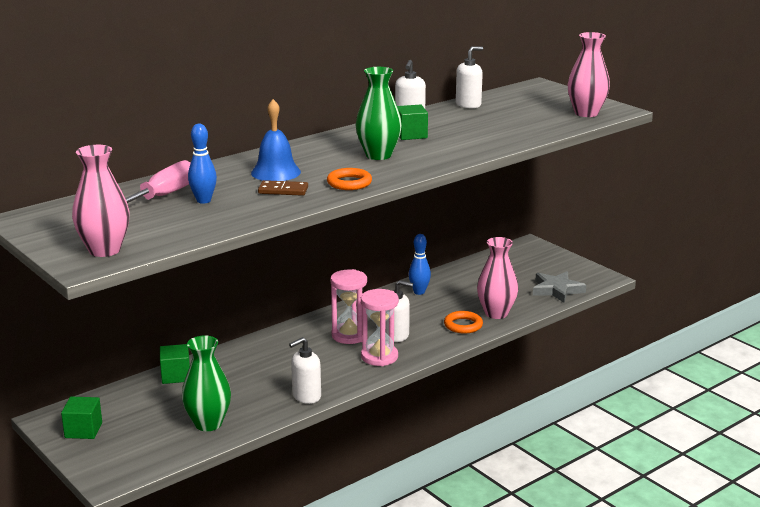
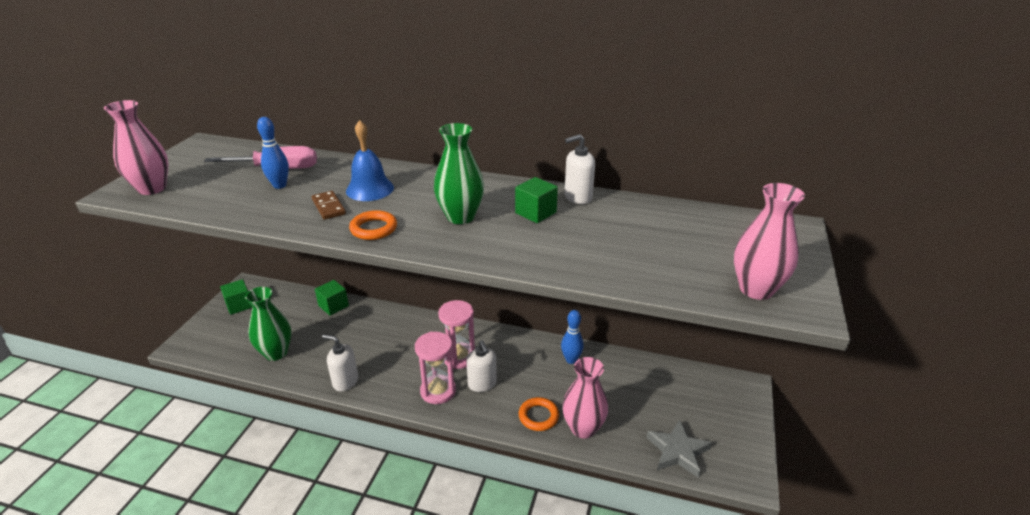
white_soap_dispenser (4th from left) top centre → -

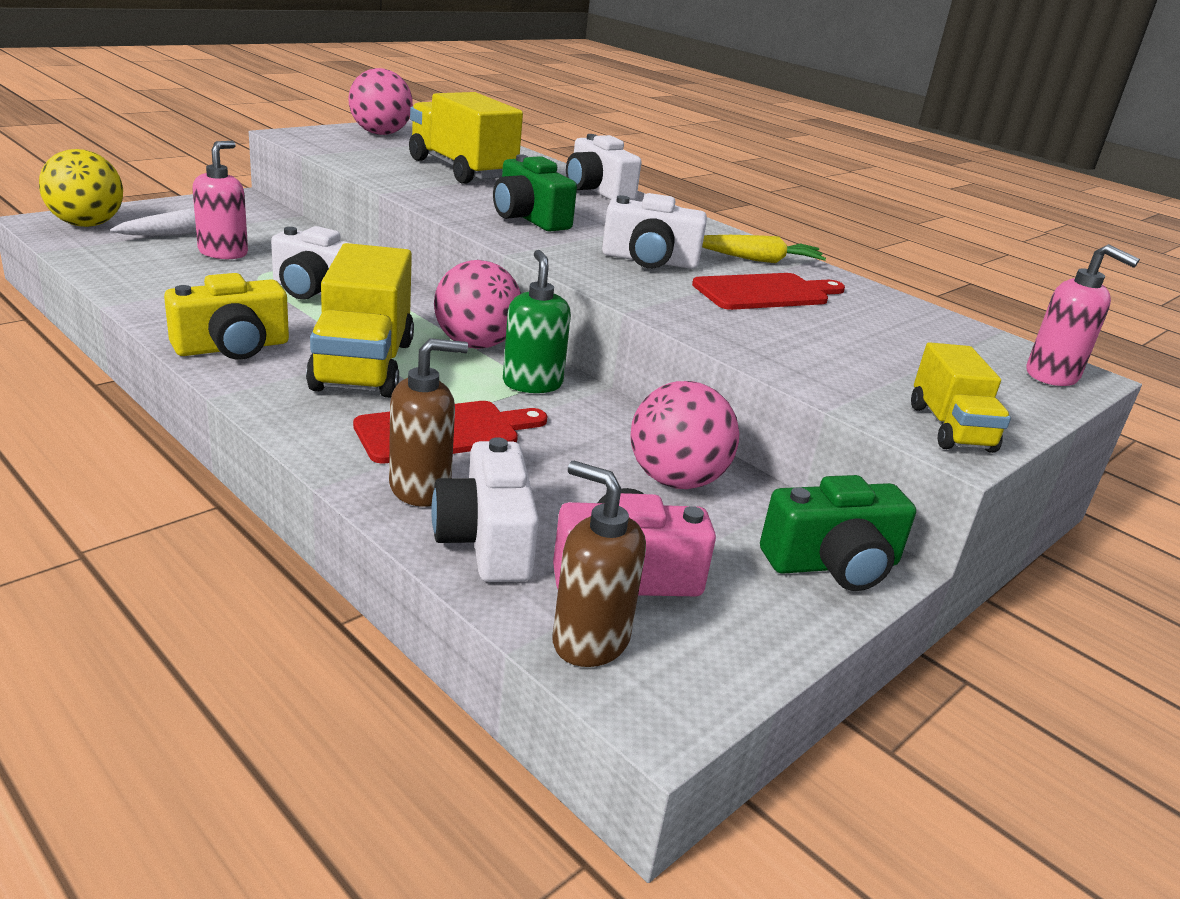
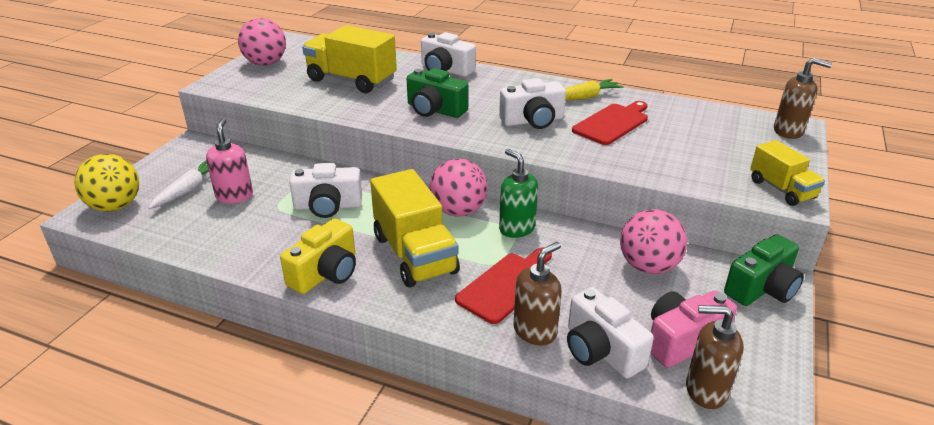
pink_soap_dispenser (2nd from left) middle right → brown_soap_dispenser (3rd from left) top right

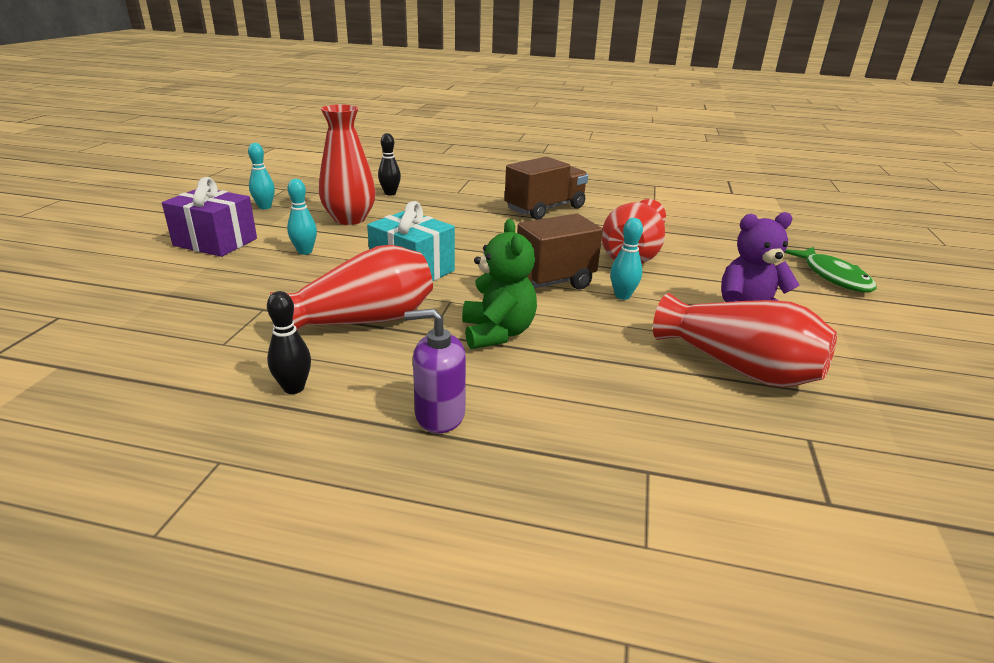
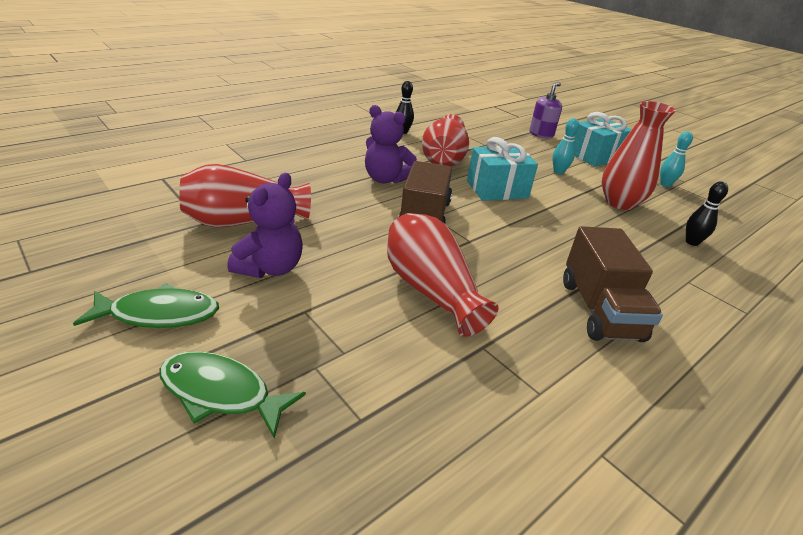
turquoise_bowling_pin (3rd from left) centre → -
- → green_fish (1st from left) middle left
purple_soap_dispenser centre → purple_soap_dispenser top right, move
purple_gift top left → turquoise_gift (2nd from left) top right
green_teddy_bear centre → purple_teddy_bear (2nd from left) top centre

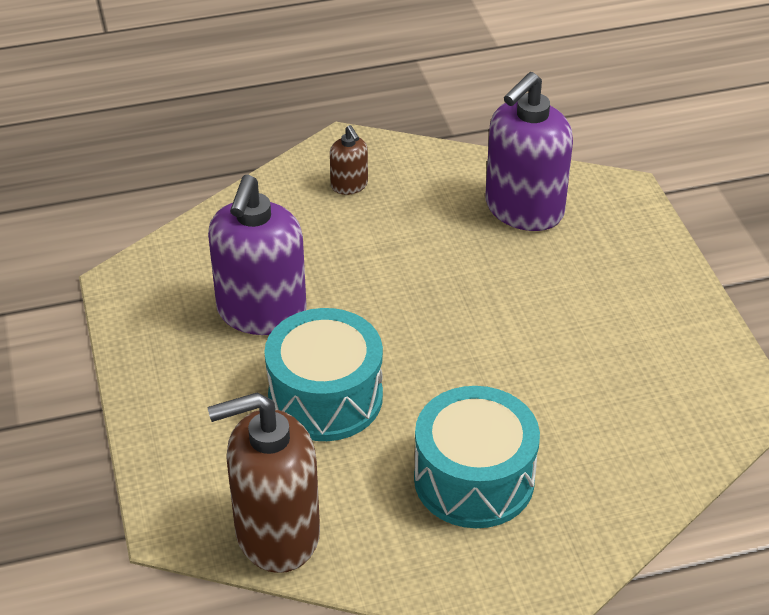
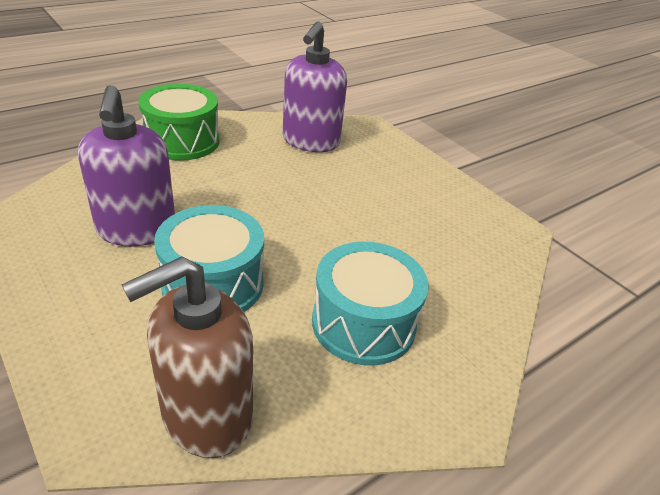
brown_soap_dispenser (2nd from left) top centre → green_drum top left

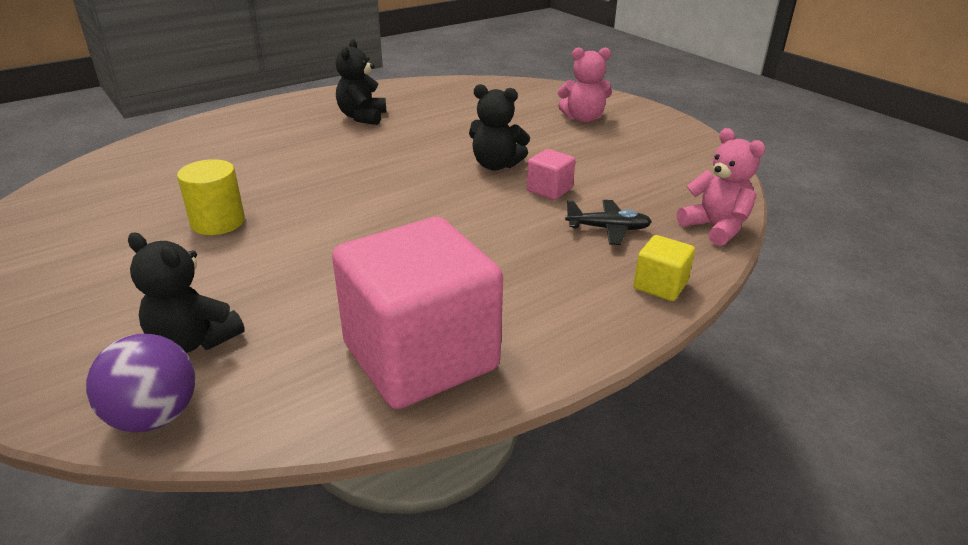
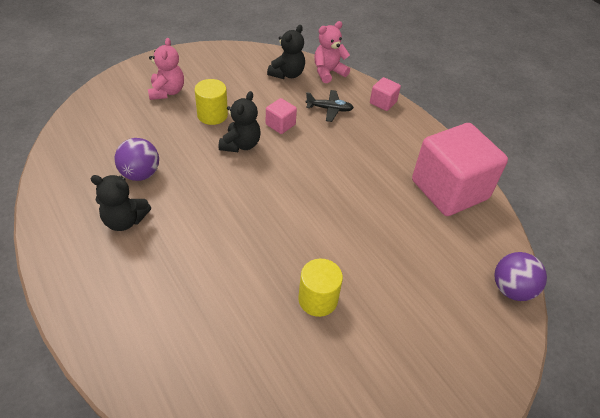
- → purple_ball (1st from left) middle left
- → yellow_cylinder (1st from left) top centre
black_teddy_bear (1st from left in the first image) middle left → black_teddy_bear (3rd from left) top centre, move
yellow_cube middle right → pink_cube (2nd from left) top centre
black_plane centre → black_plane top centre, 90 degrees clockwise

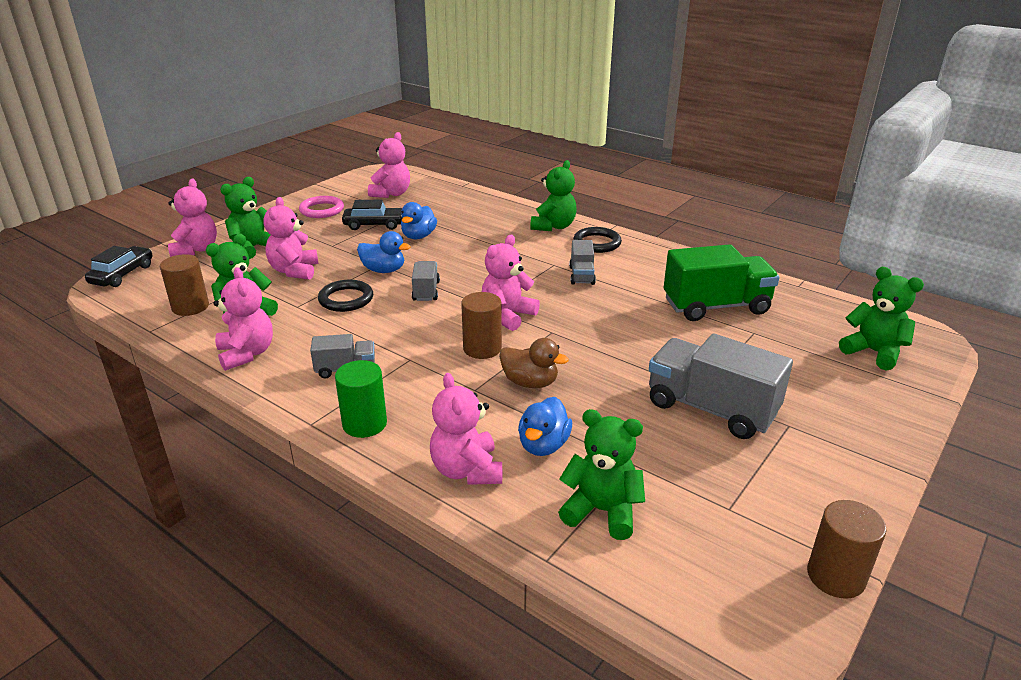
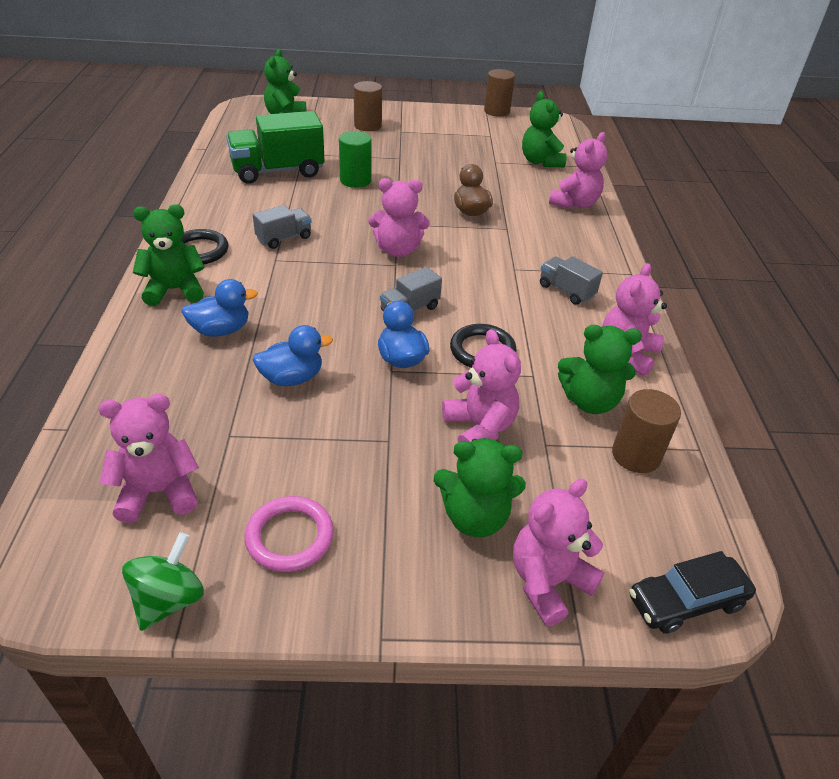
black_car (2nd from left) top centre → -
grey_truck (4th from left) middle right → -
- → green_spinning_top bottom left
green_cylinder centre → green_cylinder top centre, move
brown_cylinder (2nd from left in the first image) centre → brown_cylinder (1st from left) top centre, move
blue_duck (3rd from left in the first image) centre → blue_duck (1st from left) middle left, move
pink_teddy_bear (3rd from left) middle left → pink_teddy_bear (3rd from left) centre, 75 degrees counterclockwise
green_truck middle right → green_truck top left, 60 degrees counterclockwise

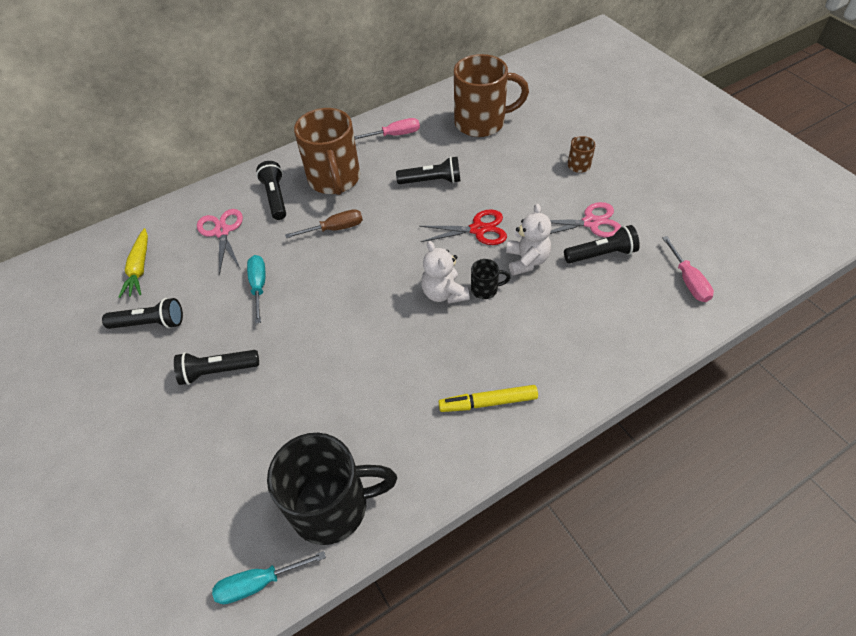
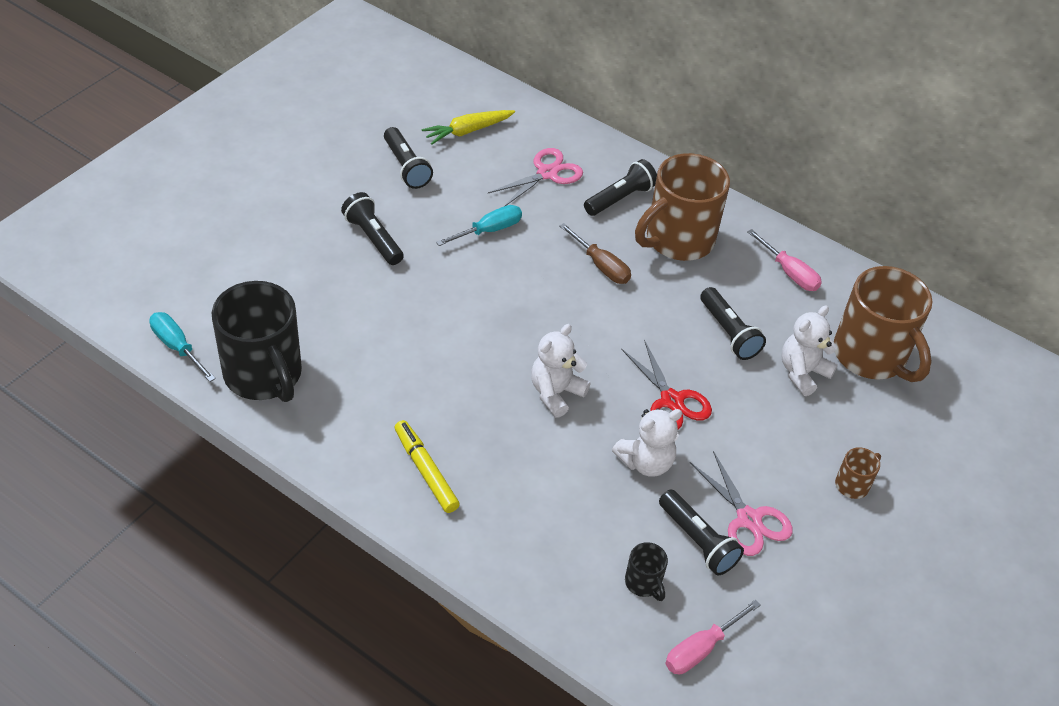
- → white_teddy_bear (3rd from left) middle right
black_mug (2nd from left) centre → black_mug (2nd from left) bottom centre, move

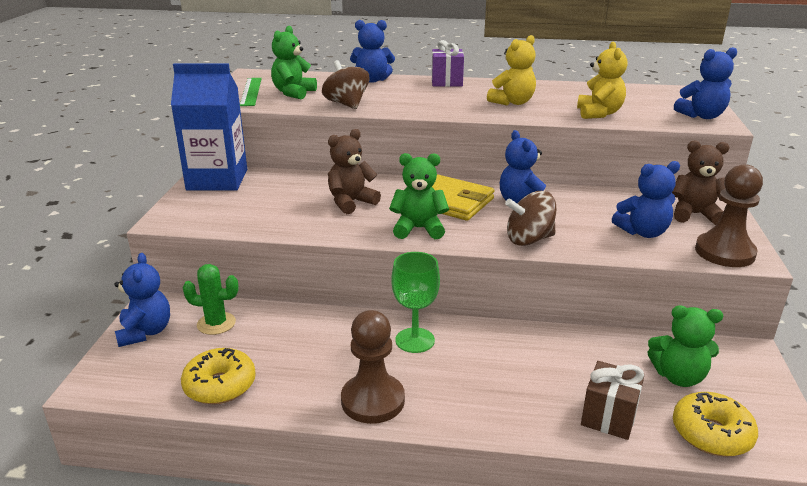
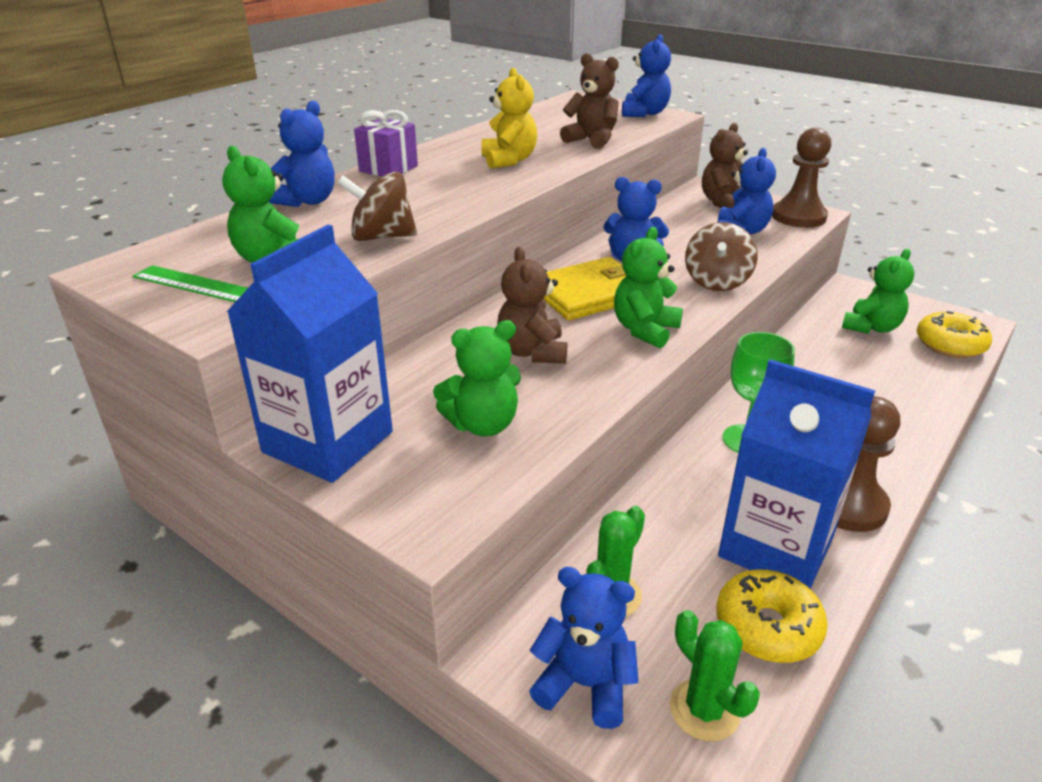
brown_gift bottom right → -
- → green_teddy_bear (2nd from left) centre
- → green_cactus (2nd from left) bottom right
- → blue_carton (2nd from left) middle right
yellow_teddy_bear (2nd from left) top right → brown_teddy_bear (2nd from left) top centre

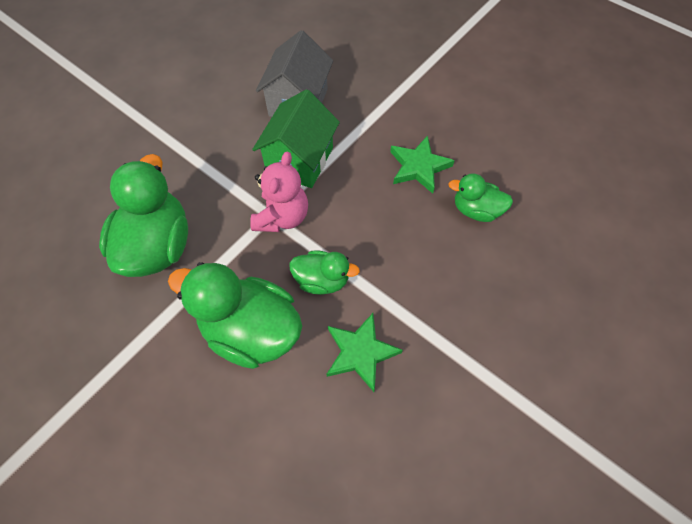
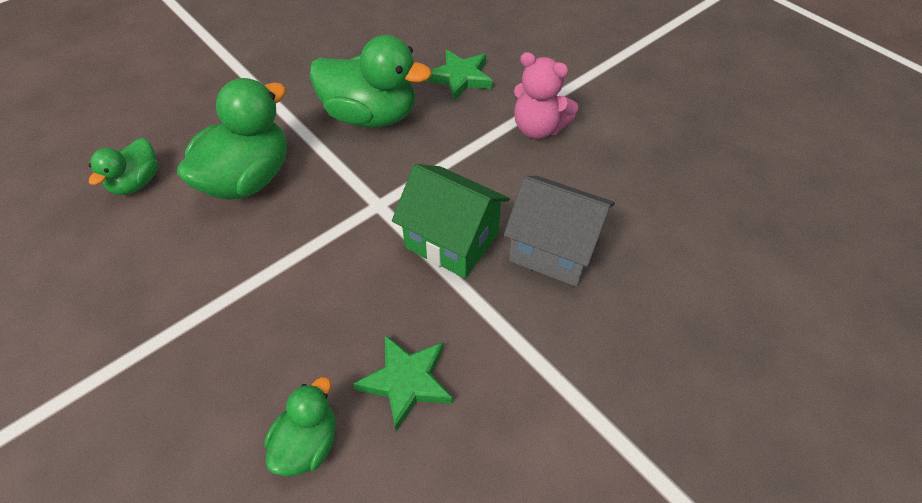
pink_teddy_bear centre → pink_teddy_bear top centre, move
green_duck (3rd from left in the first image) centre → green_duck (1st from left) top left, move
green_star (1st from left in the first image) bottom centre → green_star (2nd from left) top centre, move

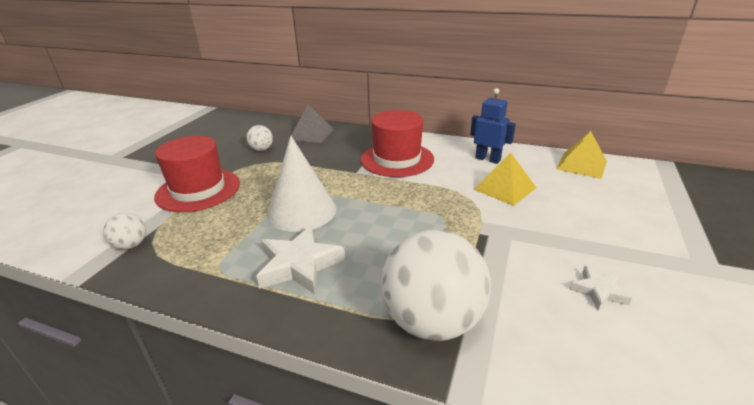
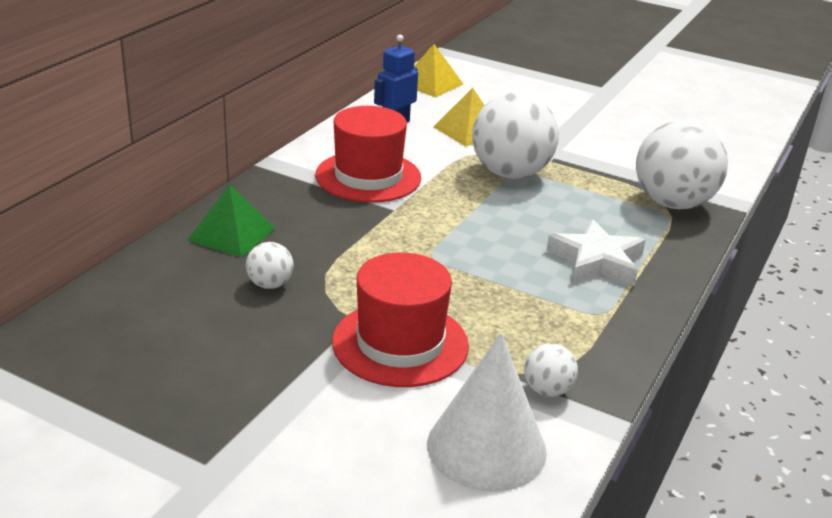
white_star (2nd from left) bottom right → -
- → white_ball (2nd from left) top centre
white_cone centre → white_cone bottom centre, move
grey_pyramid top centre → green_pyramid middle left

